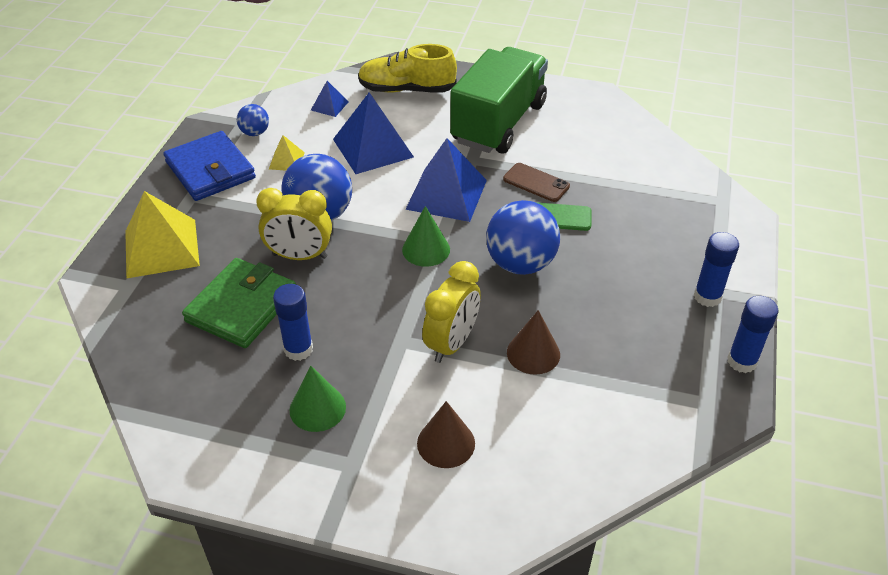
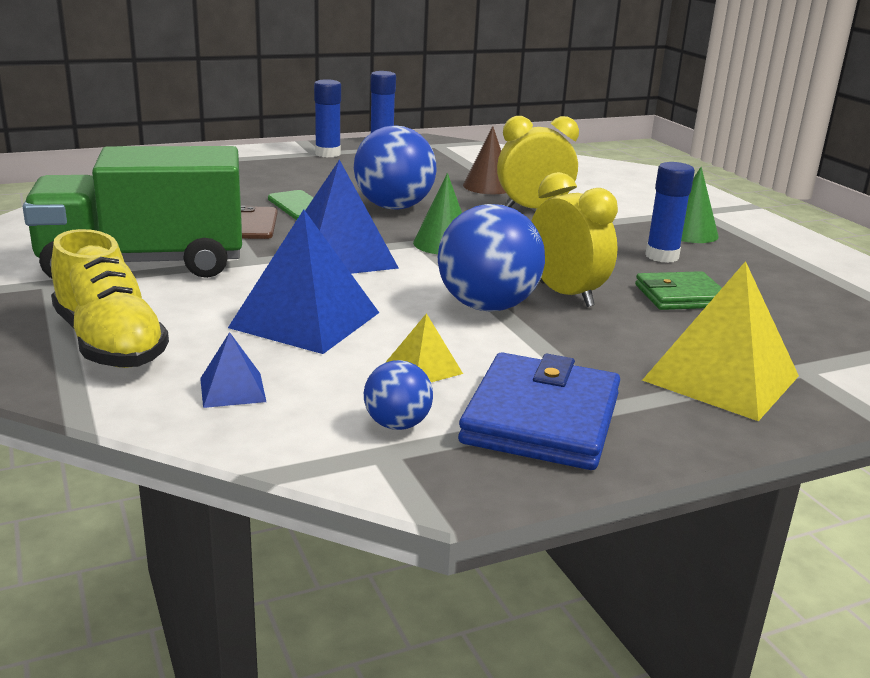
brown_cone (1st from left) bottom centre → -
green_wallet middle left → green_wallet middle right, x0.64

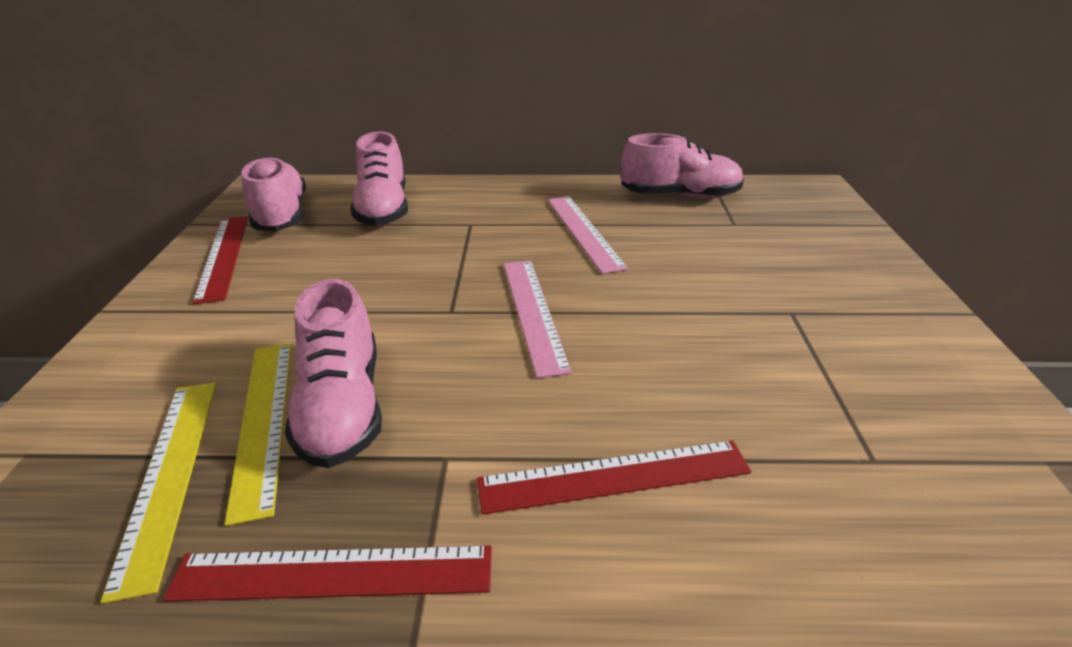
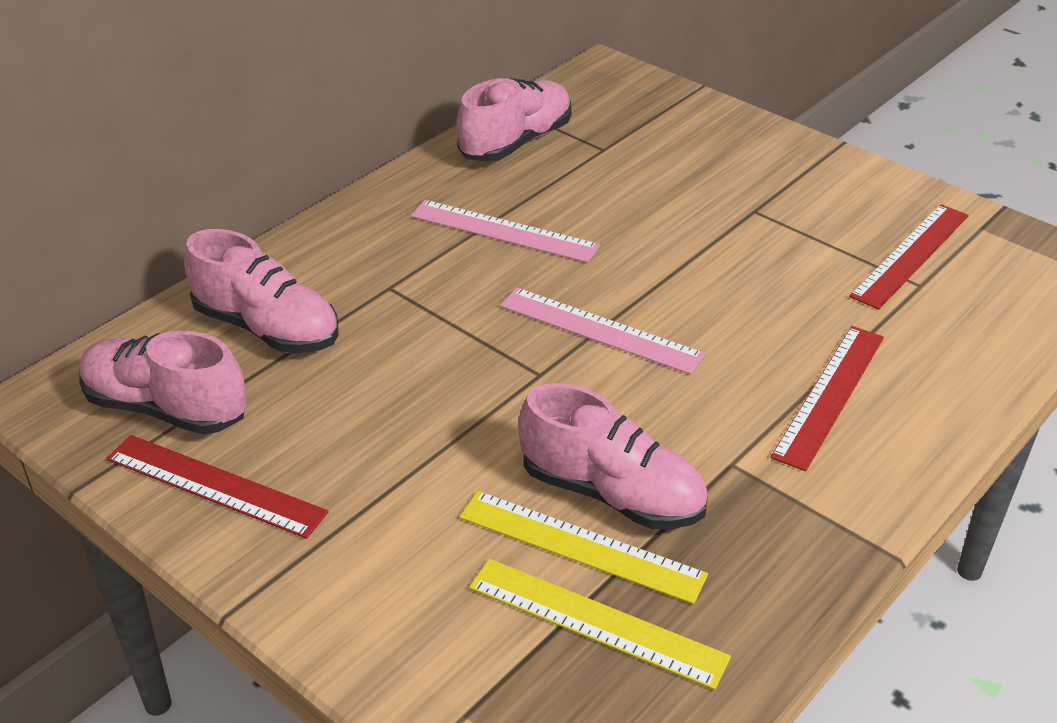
red_ruler (2nd from left in the first image) bottom left → red_ruler (3rd from left) middle right, move

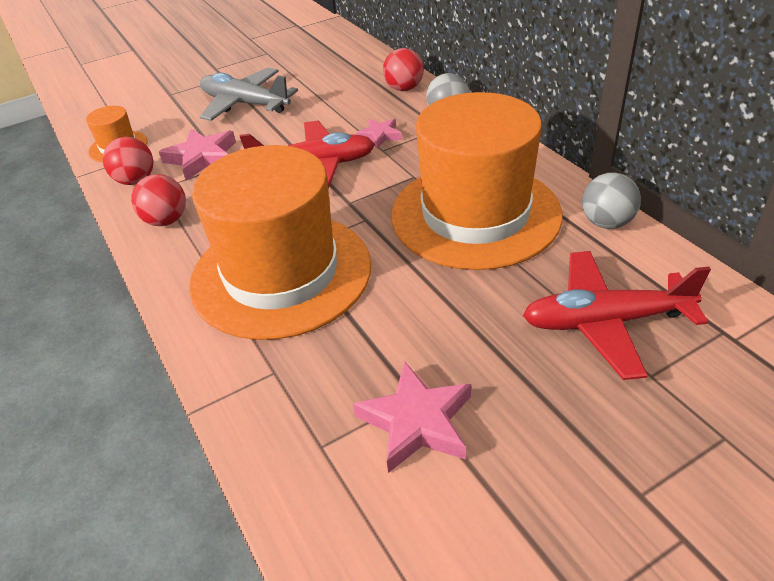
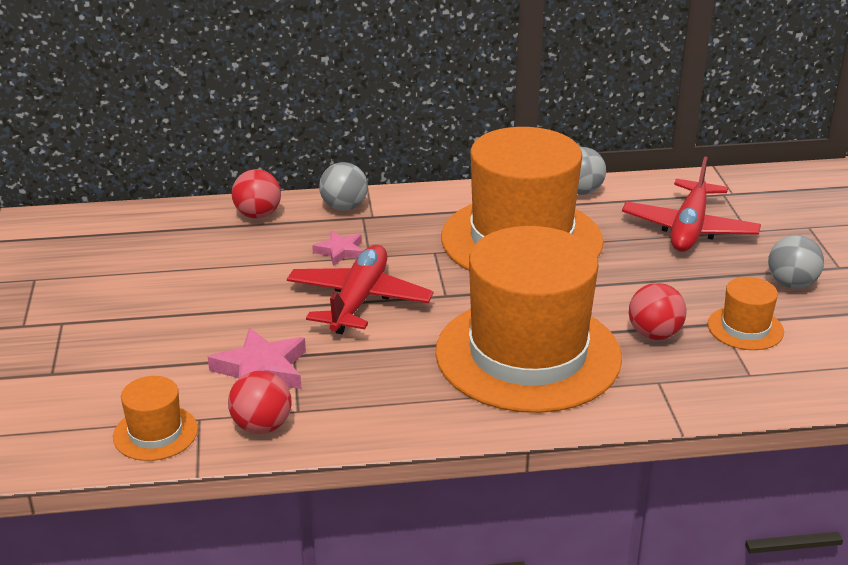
grey_plane top left → -
- → grey_ball (3rd from left) middle right
red_ball (2nd from left in the first image) middle left → red_ball (3rd from left) middle right, move
pink_star (3rd from left) bottom centre → orange_hat (4th from left) middle right

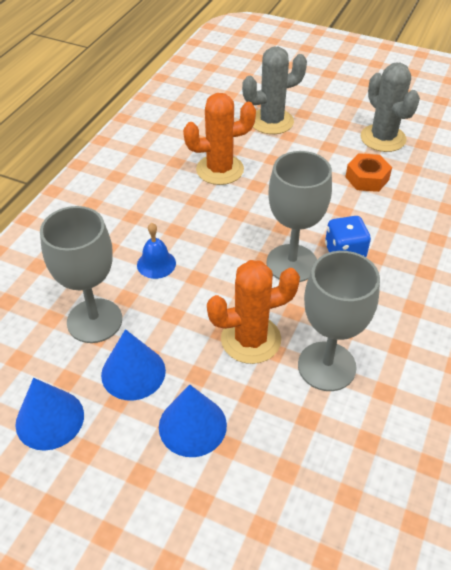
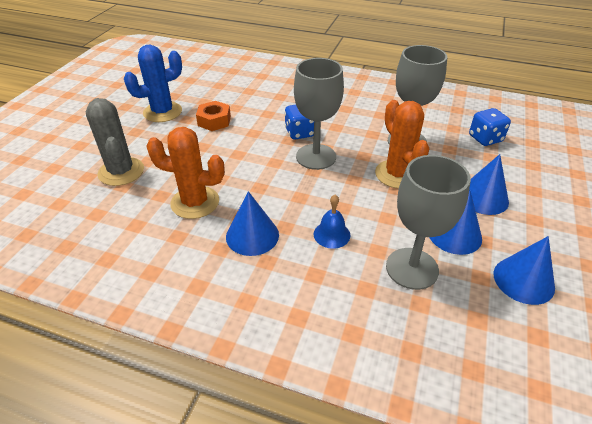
- → blue_cone (1st from left) centre
- → blue_dice (2nd from left) top right
grey_cactus (2nd from left) top right → blue_cactus top left
orange_cactus (1st from left) top centre → orange_cactus (1st from left) middle left, 60 degrees counterclockwise

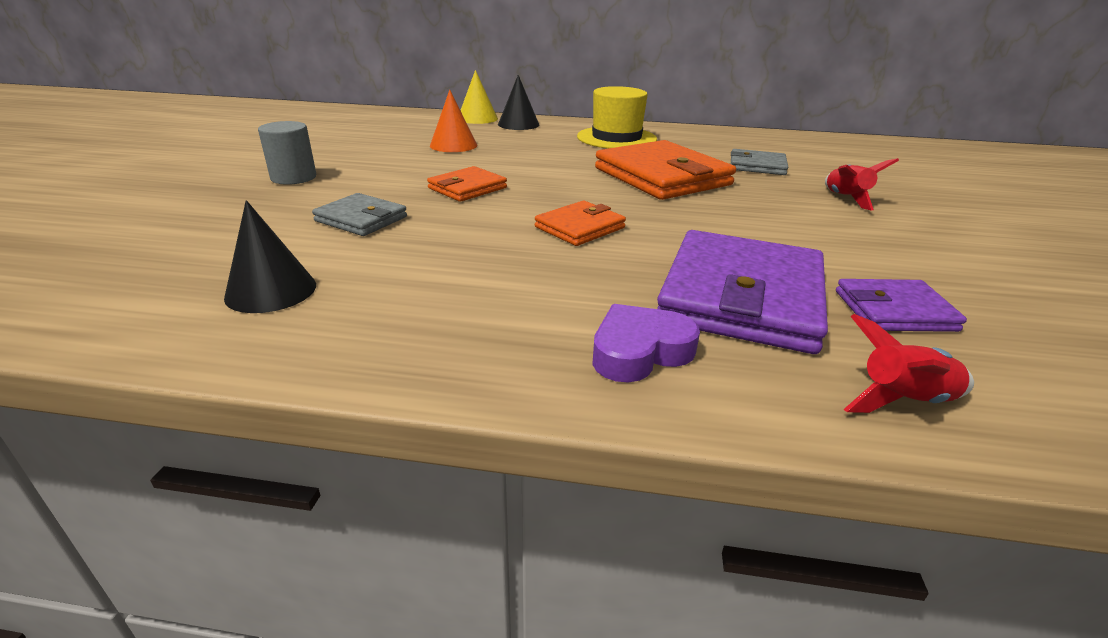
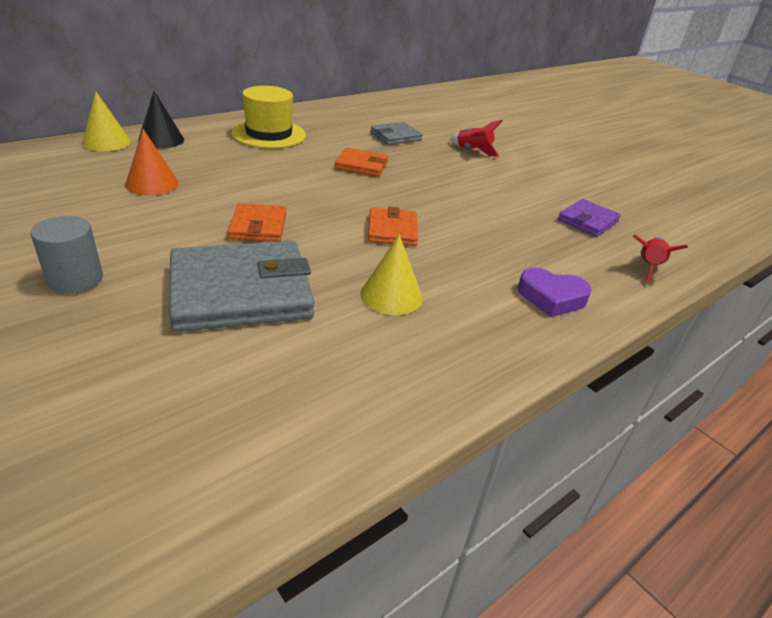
black_cone (1st from left) middle left → -
purple_wallet (1st from left) middle right → -
- → yellow_cone (2nd from left) centre
purple_heart centre → purple_heart middle right, 90 degrees counterclockwise
grey_wallet (1st from left) middle left, x1.90
orange_wallet (3rd from left in the first image) top centre → orange_wallet (2nd from left) top centre, x0.53

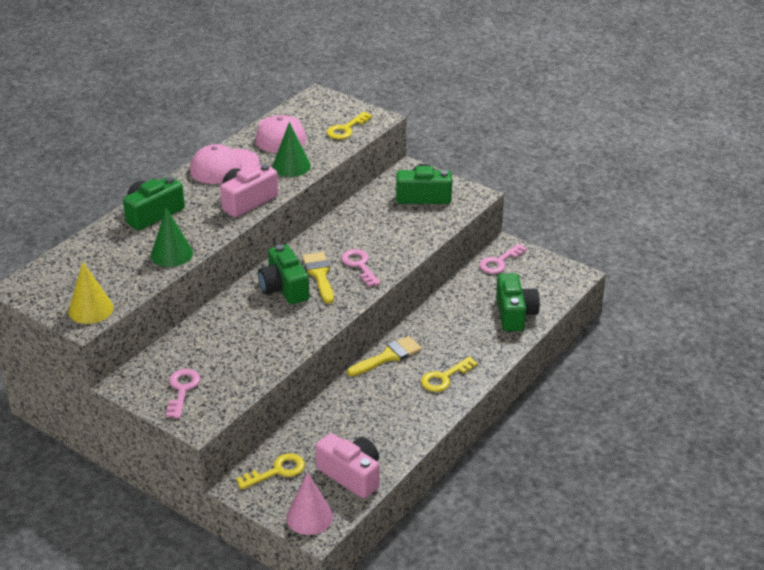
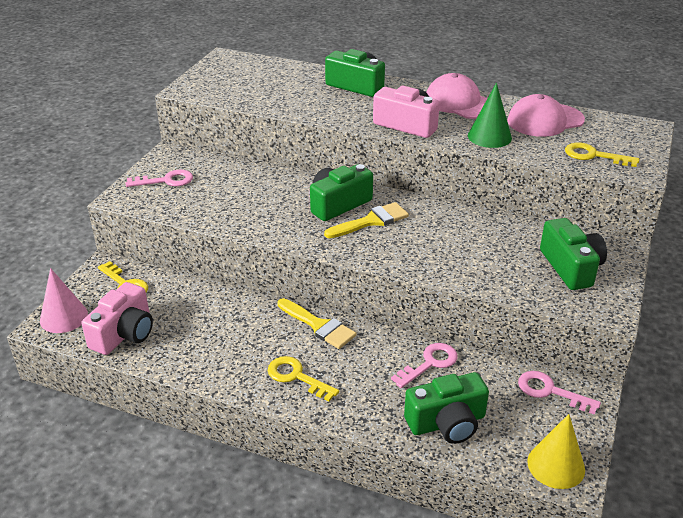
green_cone (1st from left) middle left → -
yellow_cone middle left → yellow_cone bottom right, move
pink_key (2nd from left) centre → pink_key (2nd from left) bottom centre, move

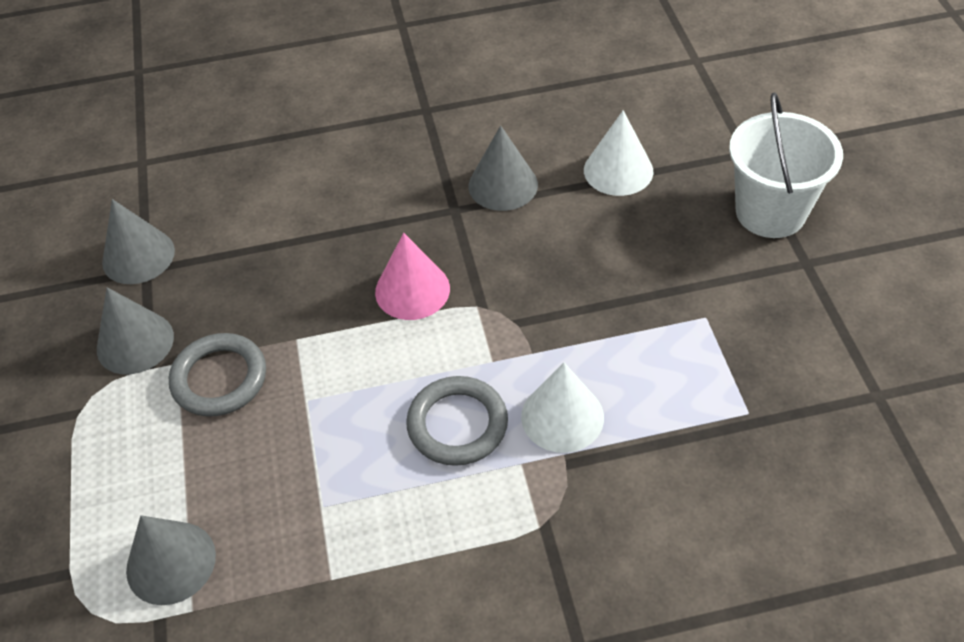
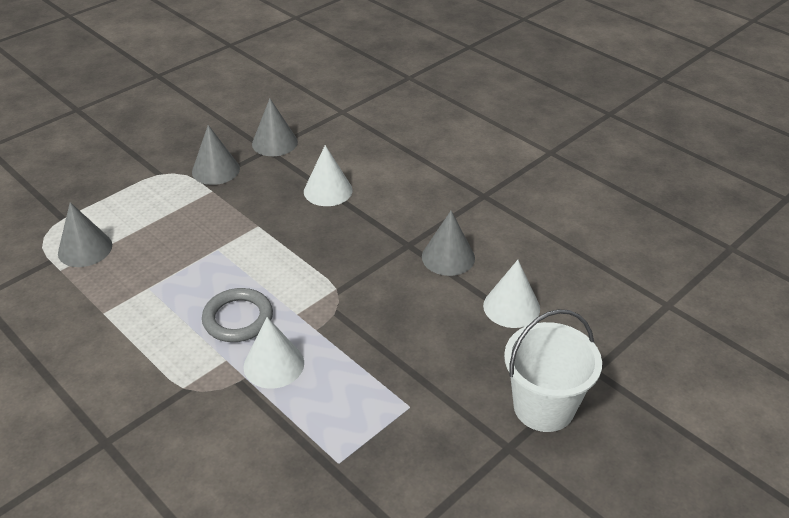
grey_ring (1st from left) middle left → -
pink_cone centre → -
- → white_cone (2nd from left) centre

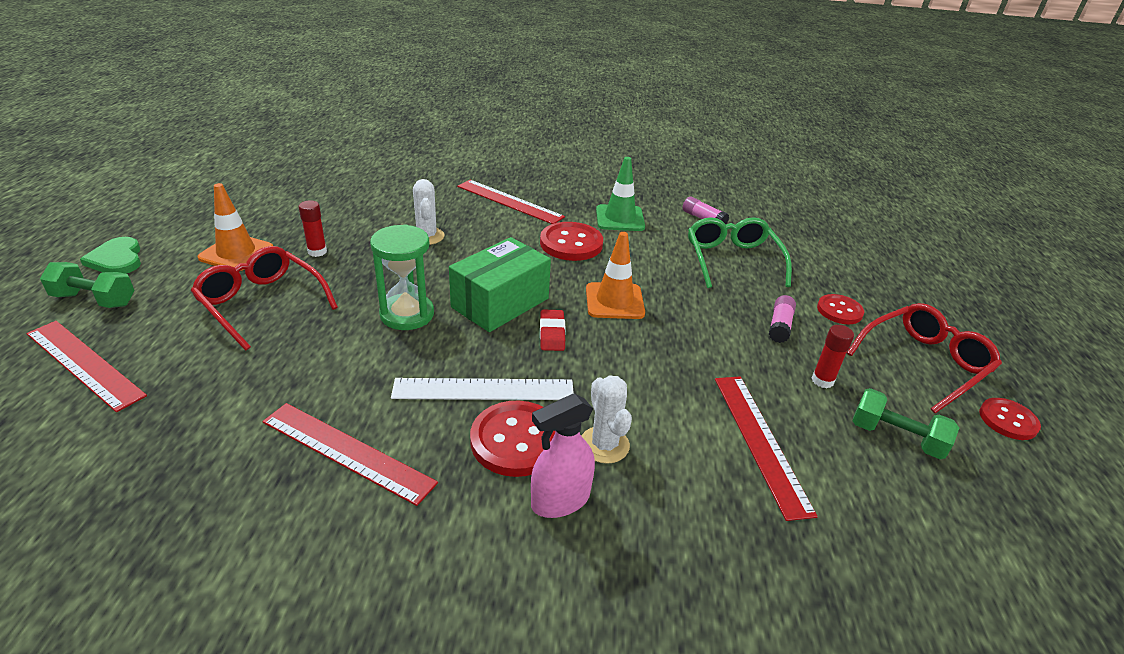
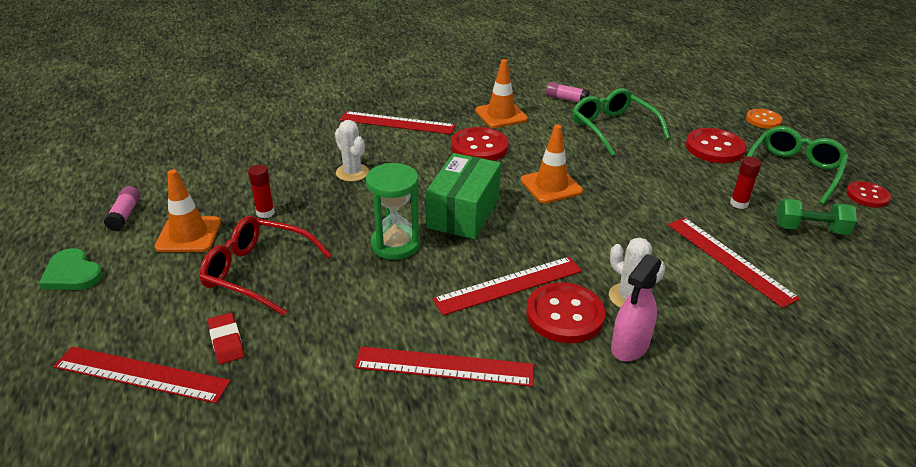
green_dumbbell (1st from left) middle left → -
- → orange_button top right
red_eraser centre → red_eraser bottom left, move
pink_glue_stick (2nd from left in the first image) middle right → pink_glue_stick (1st from left) middle left, move
white_ruler centre → red_ruler (4th from left) centre
green_traffic_cone top centre → orange_traffic_cone (2nd from left) top centre
red_glasses (2nd from left) middle right → green_glasses (2nd from left) middle right
red_button (3rd from left) middle right → red_button (3rd from left) top right, x1.58

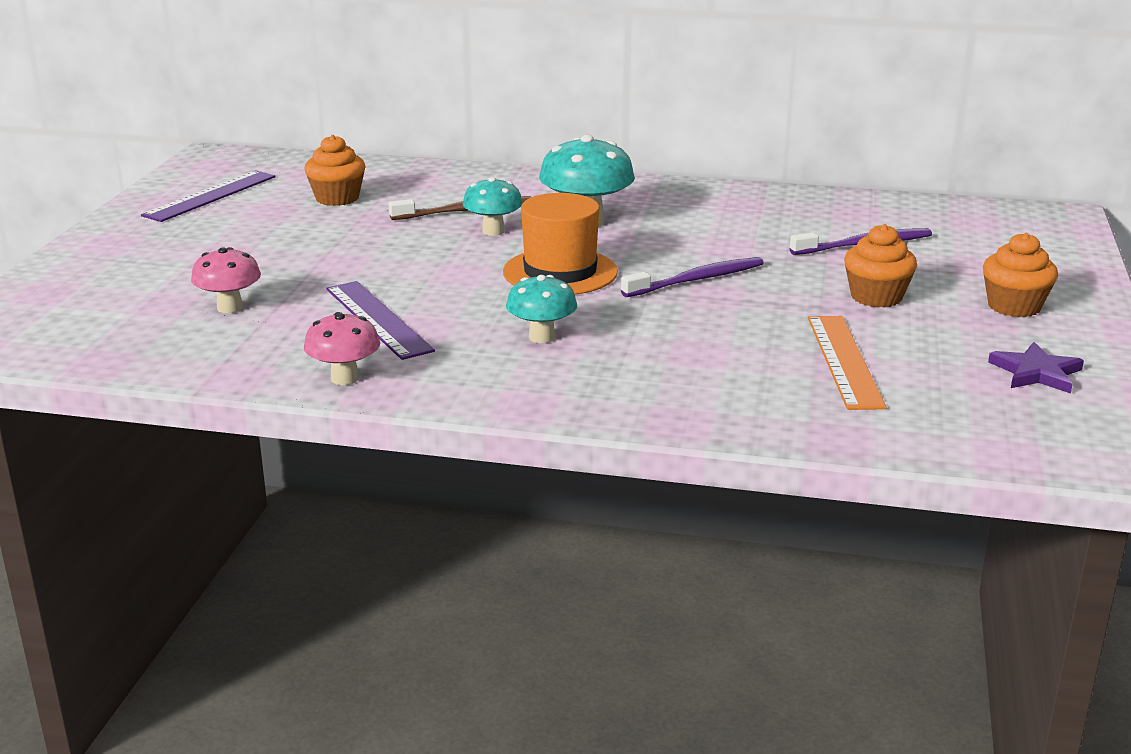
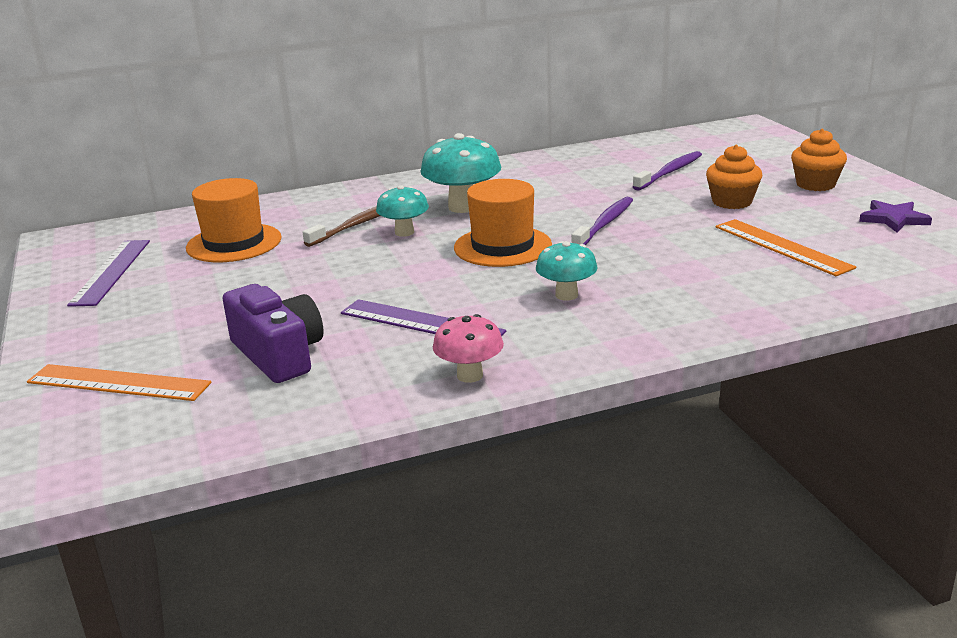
- → orange_ruler (1st from left) middle left
pink_mushroom (1st from left) middle left → purple_camera middle left
orange_cupcake (1st from left) top left → orange_hat (1st from left) middle left

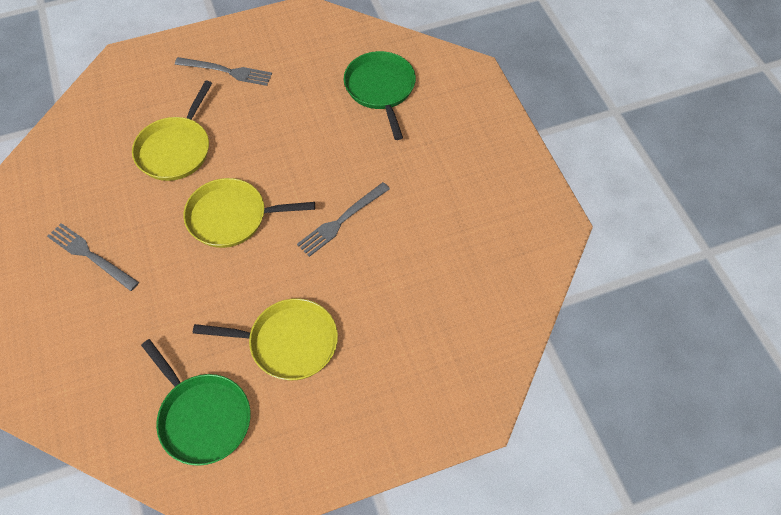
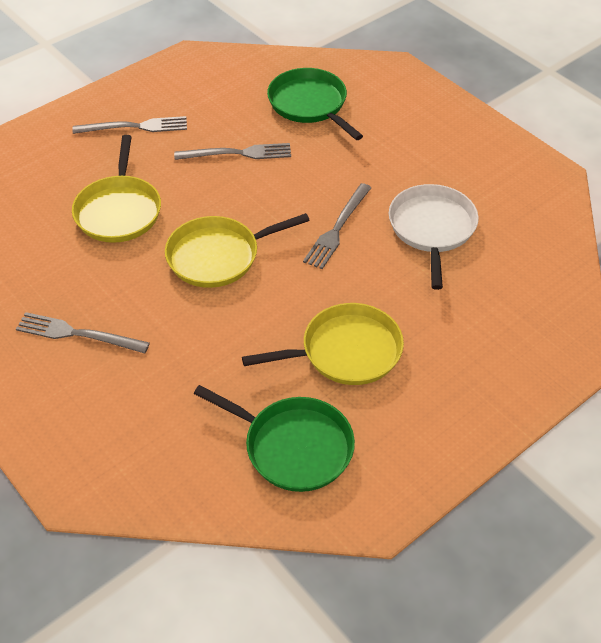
- → grey_fork (3rd from left) top centre
- → white_pan middle right

